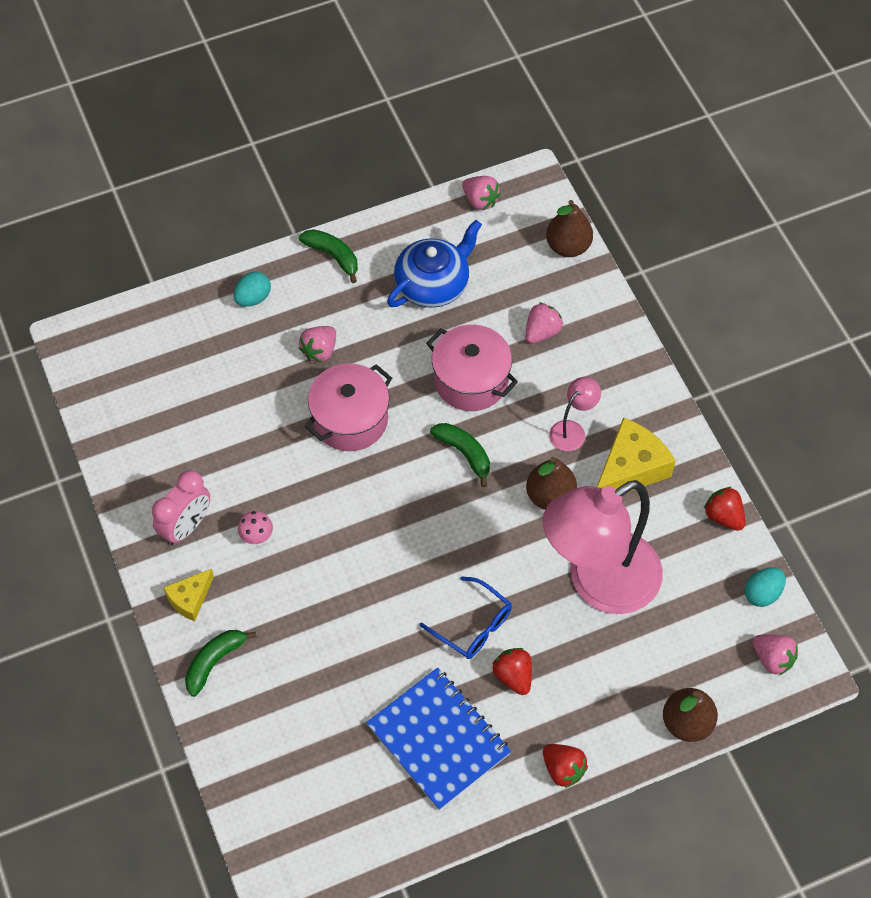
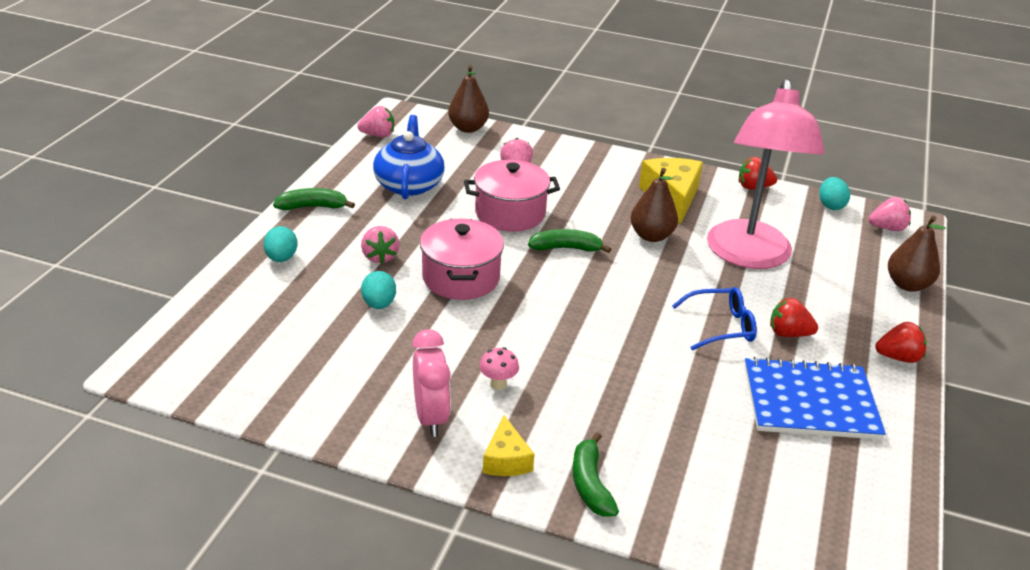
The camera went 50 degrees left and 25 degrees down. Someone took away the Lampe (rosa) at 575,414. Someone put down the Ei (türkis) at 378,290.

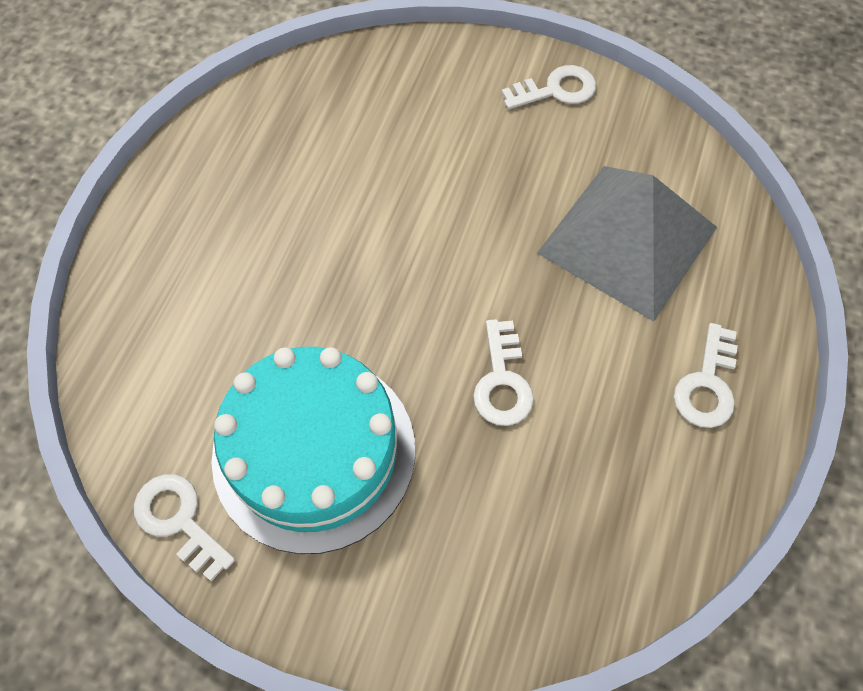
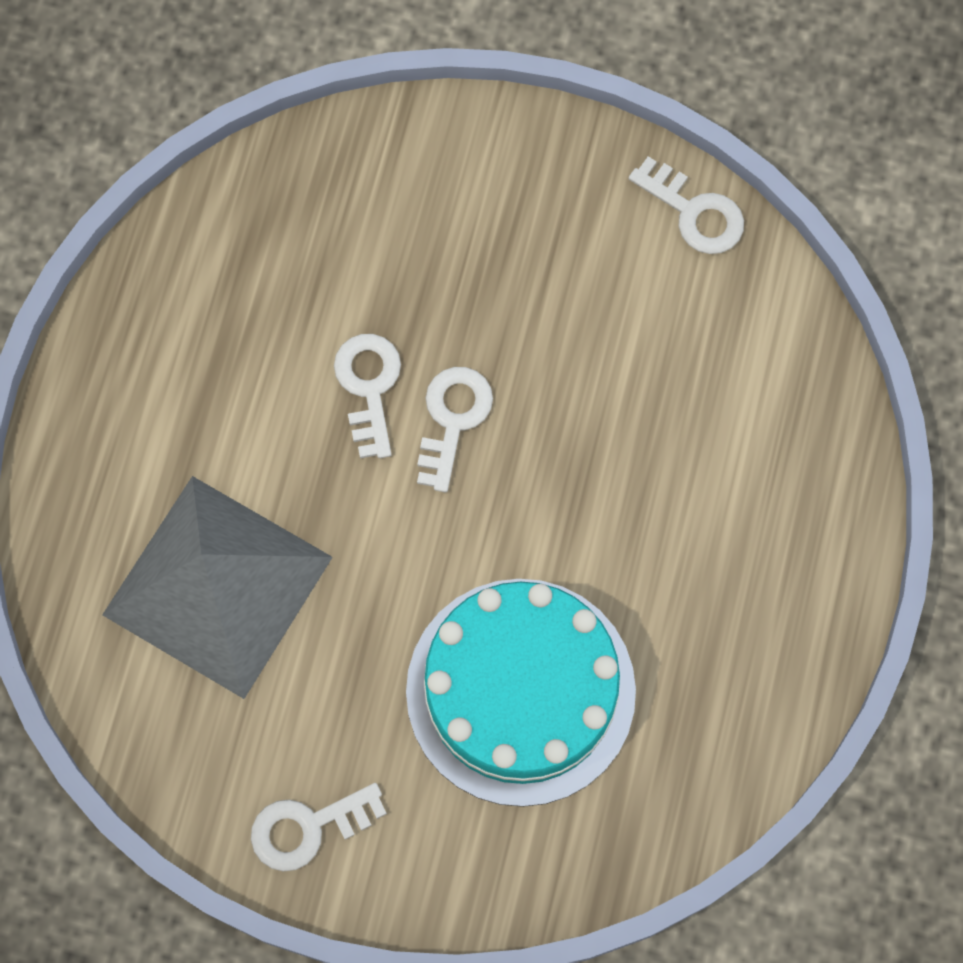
The camera went 175 degrees right and 10 degrees up. Someone carried the Kuchen (türkis) from 313,450 to 521,693. Someone carried the Schlüssel (weiß) from 706,375 to 455,429.

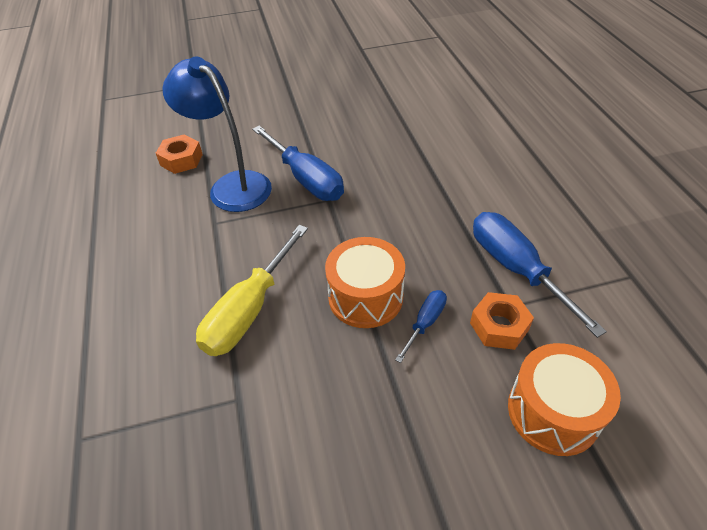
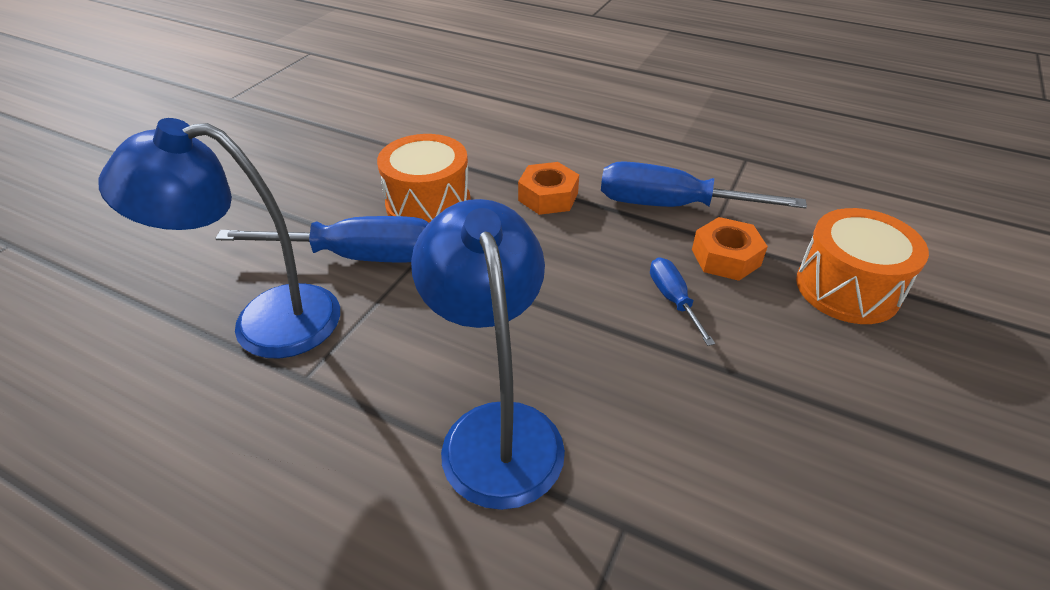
The camera went 50 degrees left and 5 degrees down. Someone carried the Sechskantmutter (orange) from 179,154 to 548,188. Someone swapped the Schraubenzieher (gelb) at 252,290 for the Lampe (blau) at 488,354. Someone carried the Trommel (orange) from 365,282 to 424,178.

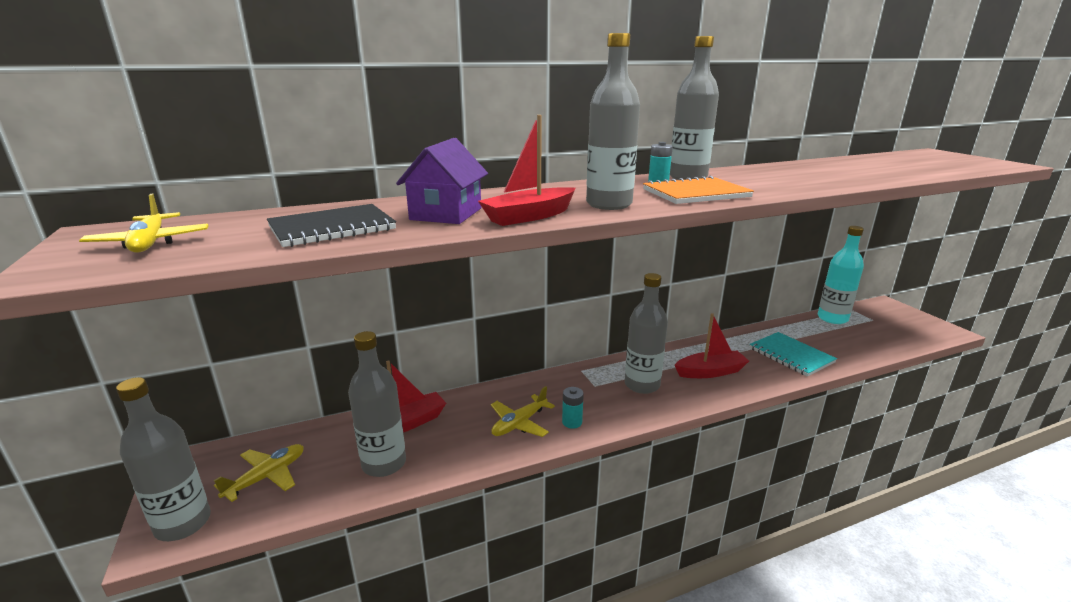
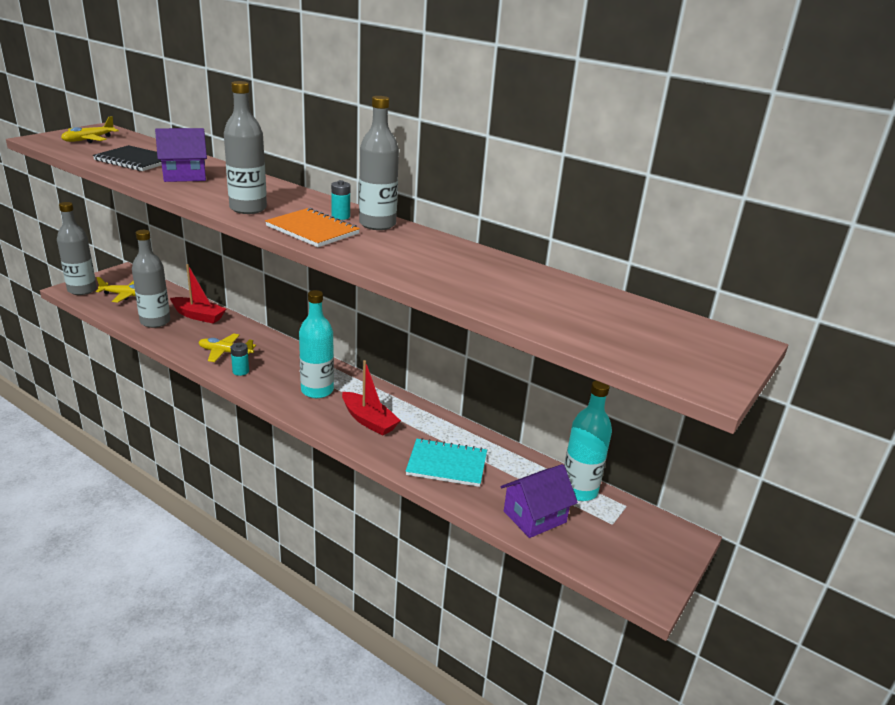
The camera went 55 degrees right and 5 degrees up. Someone took away the Boot (rot) at 526,170. Someone repainted the Flasche (grau) at 646,333, which became the Flasche (türkis) at 316,344. Someone rotated the Notizbuch (türkis) at 793,354 by 75 degrees clockwise. Someone put down the Haus (lila) at 539,501.

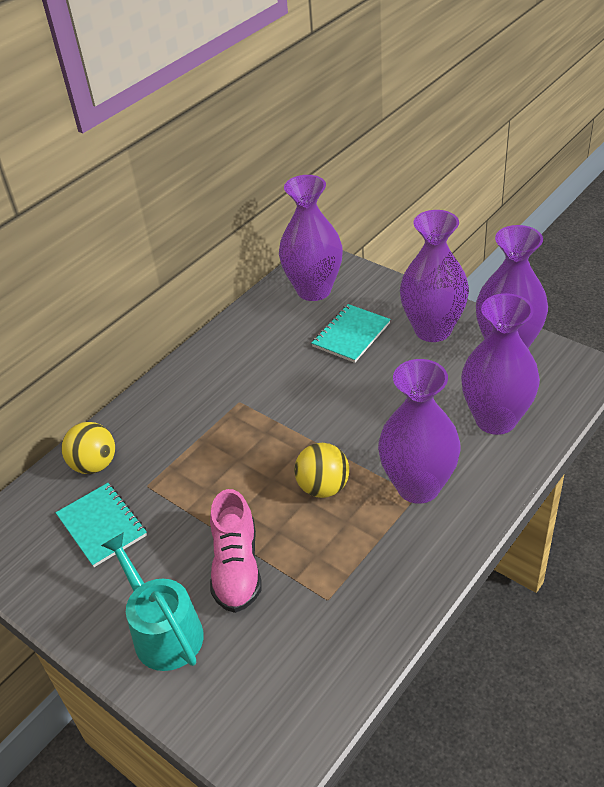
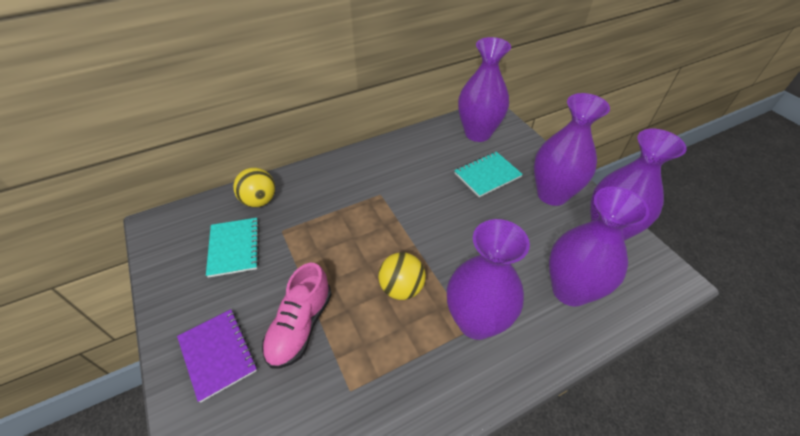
The camera went 20 degrees right and 5 degrees up. Someone swapped the Gießkanne (türkis) at 152,601 for the Notizbuch (lila) at 217,356.

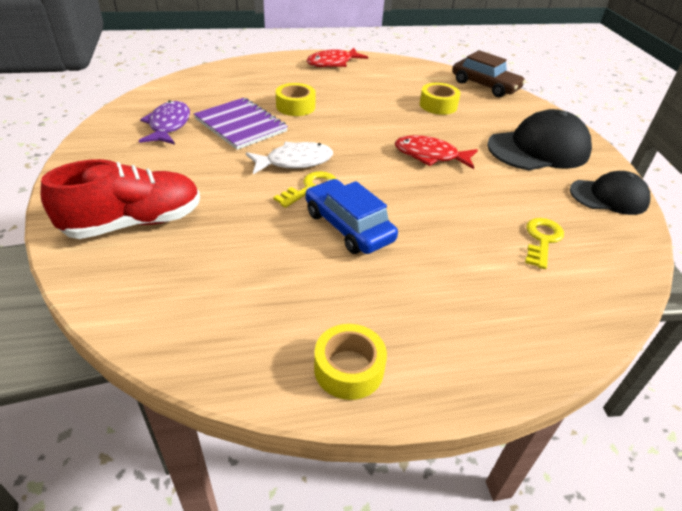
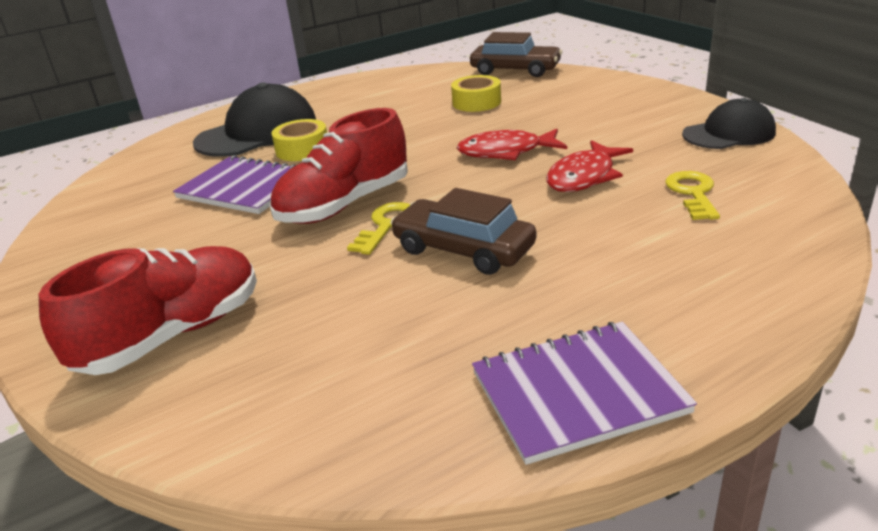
The camera went 15 degrees left and 10 degrees down. Someone took away the Fisch (lila) at 164,122. Someone swapped the Fisch (weiß) at 289,158 for the Schuh (rot) at 339,166. Someone repainted the Auto (blau) at 351,216, which became the Auto (braun) at 463,231. Someone carried the Fisch (rot) from 337,57 to 589,166. Someone swapped the Klebeband (gelb) at 350,362 for the Notizbuch (lila) at 584,393. Someone carried the Kappe (schwarz) from 539,140 to 254,119.

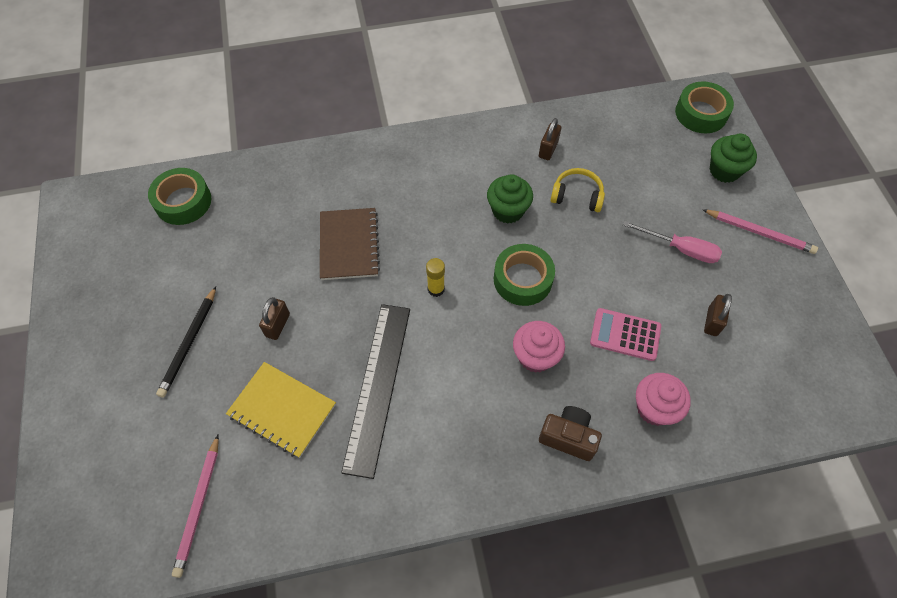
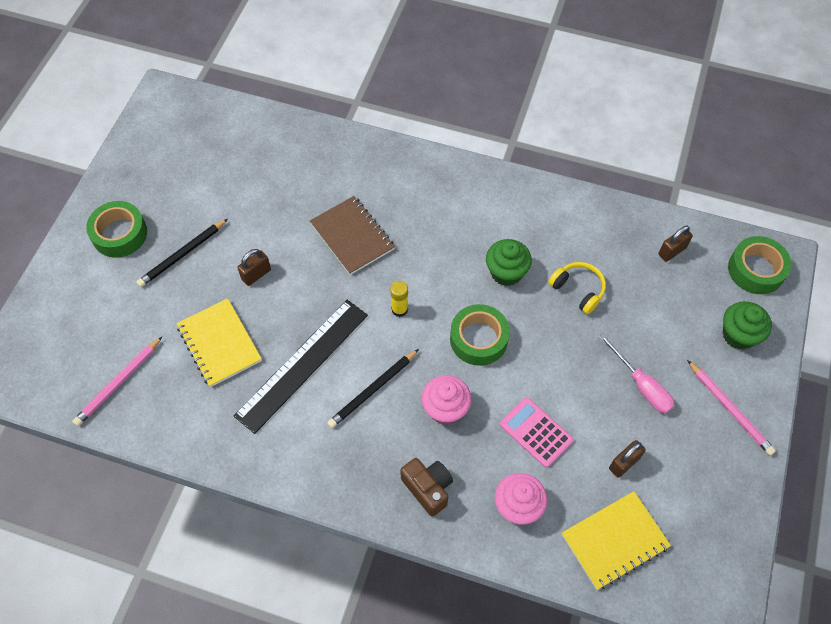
The camera went 30 degrees right and 0 degrees up. Someone carried the Klebeband (grün) from 179,196 to 116,229. Someone rotated the Notizbuch (braun) at 350,244 by 60 degrees counterclockwise. Someone carried the Vorhängeschloss (braun) from 550,139 to 676,244. Someone put down the Bleistift (schwarz) at 373,388. Someone put down the Notizbuch (gelb) at 616,540.

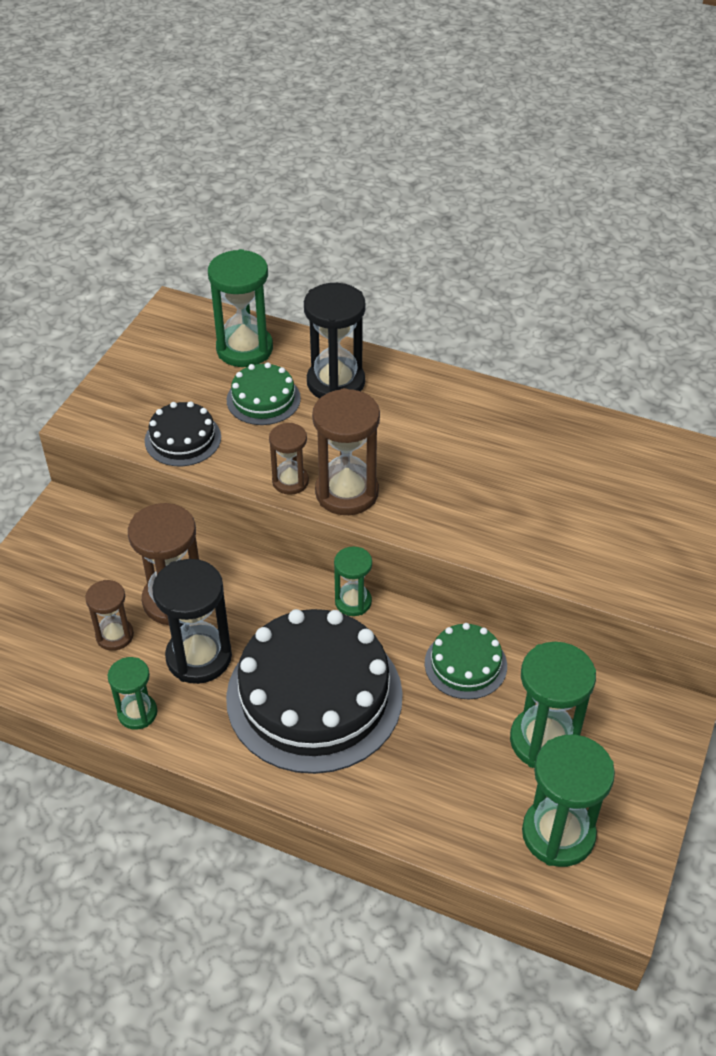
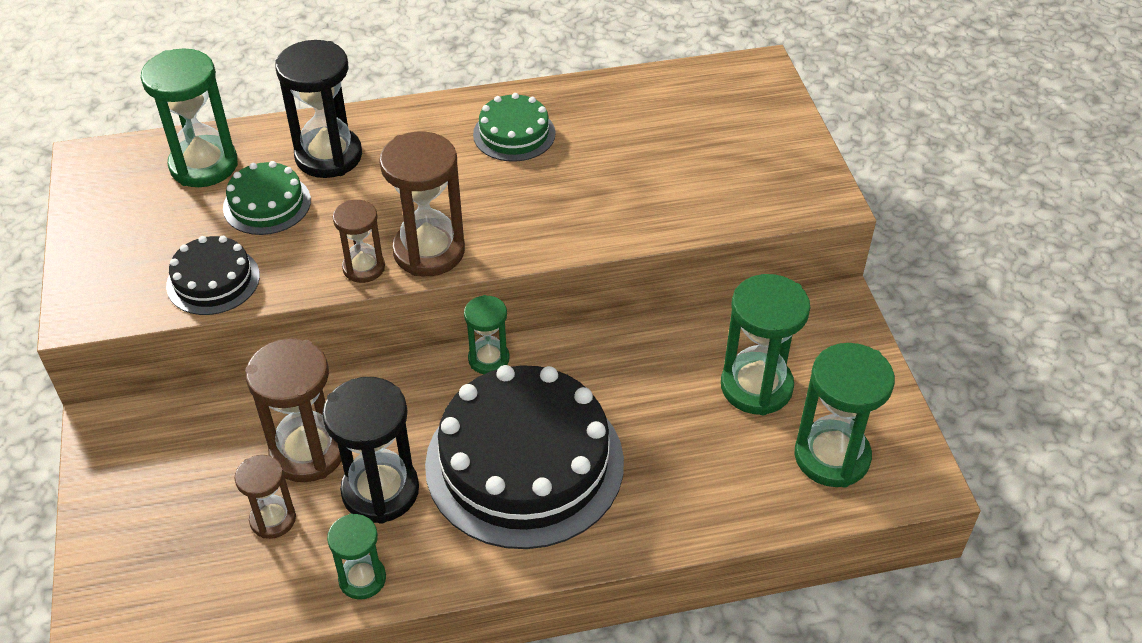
The camera went 35 degrees left and 0 degrees up. Someone carried the Kuchen (grün) from 466,661 to 514,127.

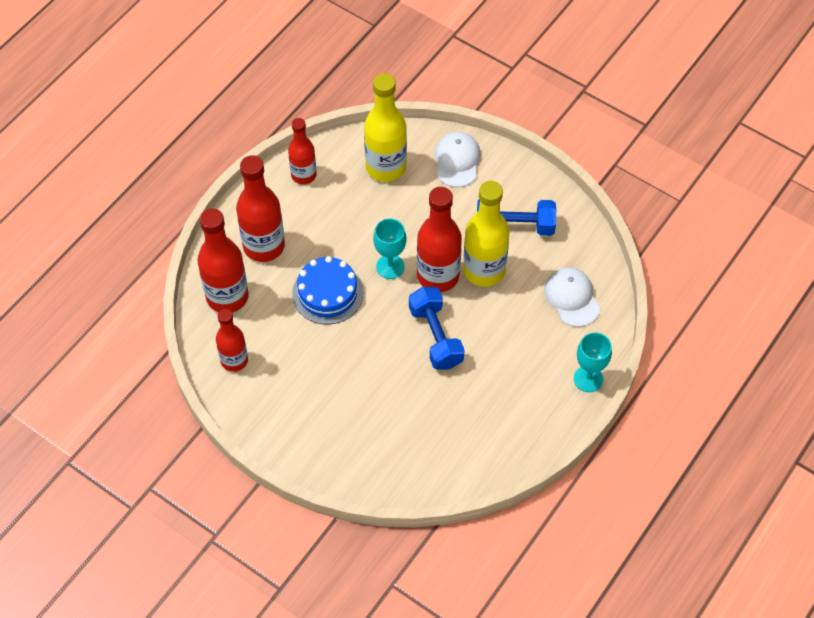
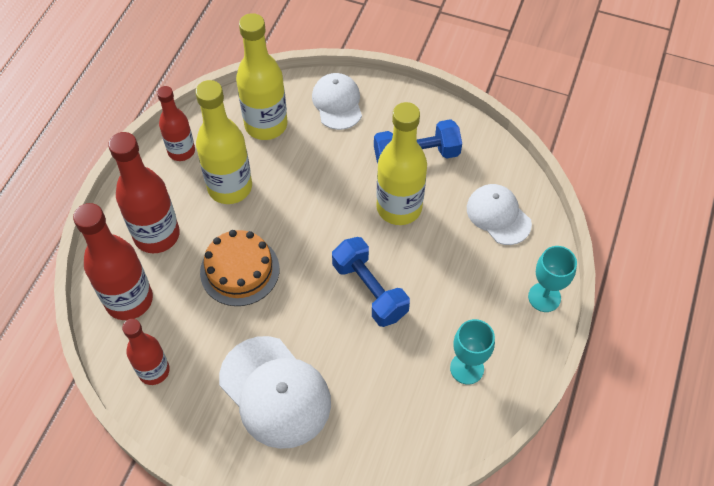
The camera went 15 degrees left and 0 degrees up. Someone repainted the Kuchen (blau) at 327,290, which became the Kuchen (orange) at 239,268. Someone carried the Kelch (türkis) from 389,248 to 472,351. Someone took away the Flasche (rot) at 439,239. Someone put down the Flasche (gelb) at 223,142. Someone put down the Kappe (weiß) at 275,392.

